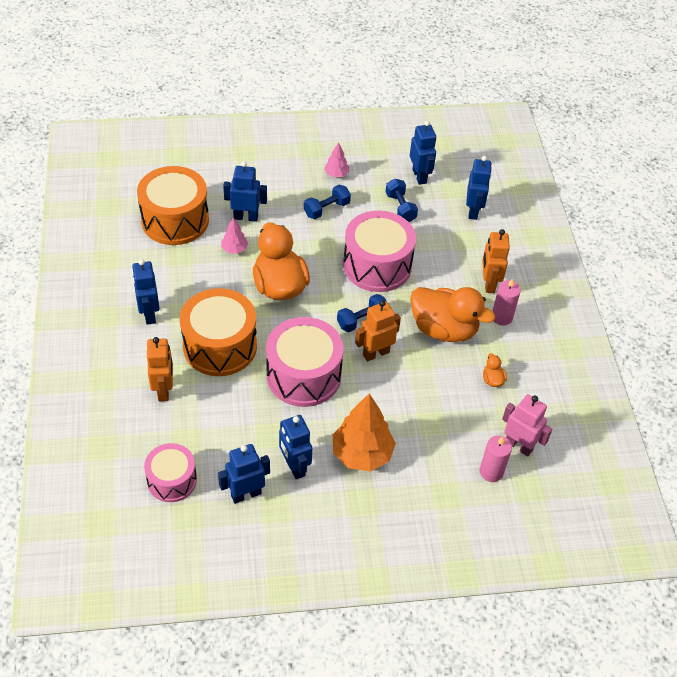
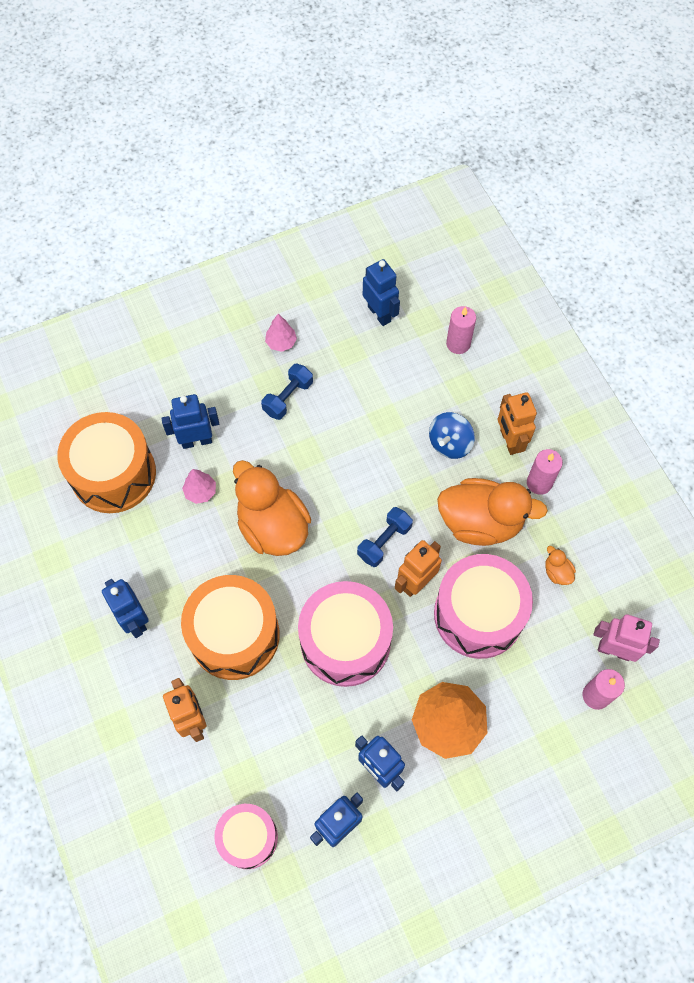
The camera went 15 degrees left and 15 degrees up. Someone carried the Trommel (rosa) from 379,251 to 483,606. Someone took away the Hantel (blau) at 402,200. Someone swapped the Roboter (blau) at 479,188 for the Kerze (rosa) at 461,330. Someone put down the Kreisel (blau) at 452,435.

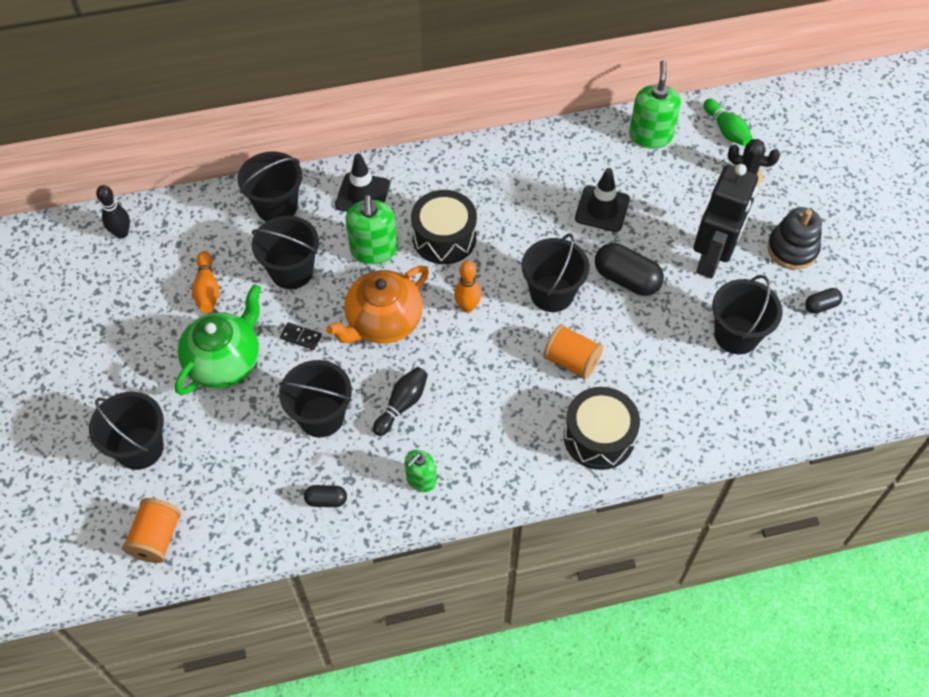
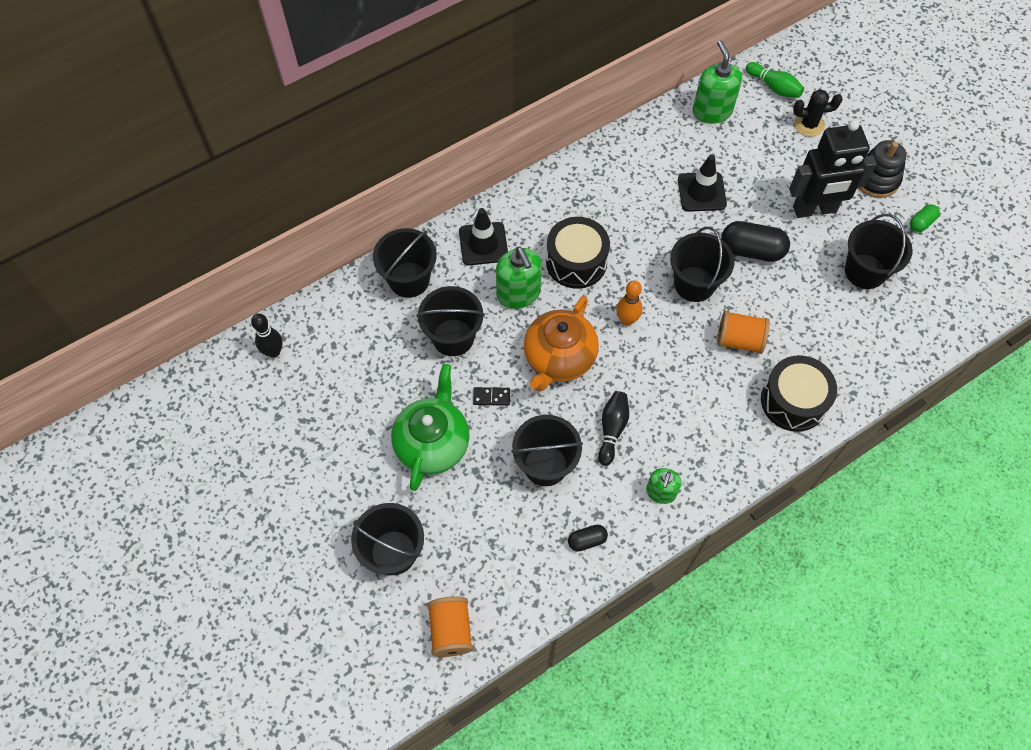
The camera went 20 degrees left and 5 degrees up. Someone took away the Bowlingkegel (orange) at 206,282. Someone rotated the Roboter (schwarz) at 725,221 by 75 degrees clockwise. Someone repainted the Kapsel (schwarz) at 824,301, which became the Kapsel (grün) at 925,218.

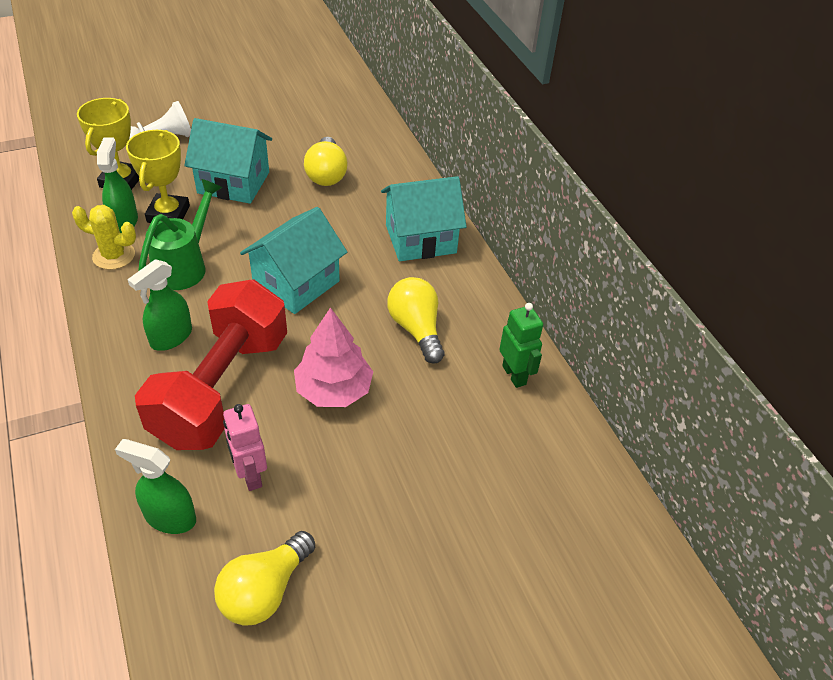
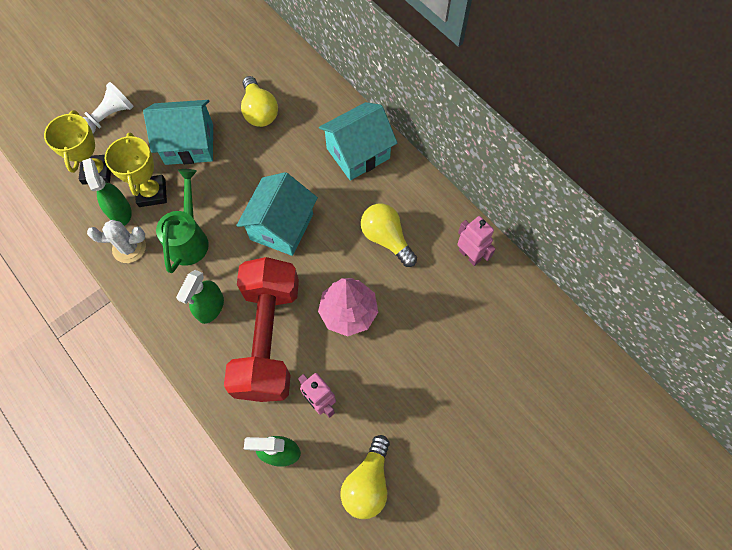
The camera went 15 degrees left and 20 degrees up. Someone repainted the Kaktus (gelb) at 104,237, which became the Kaktus (weiß) at 116,241. Someone repainted the Roboter (grün) at 521,345, which became the Roboter (rosa) at 476,241.

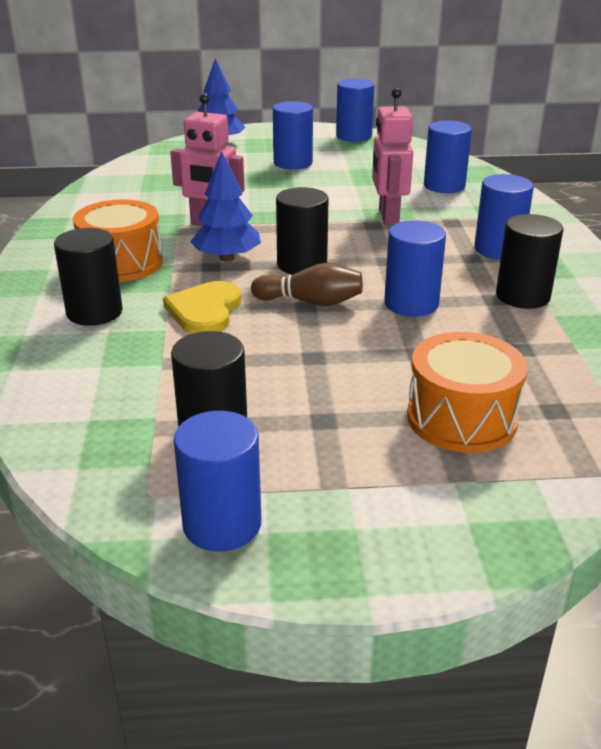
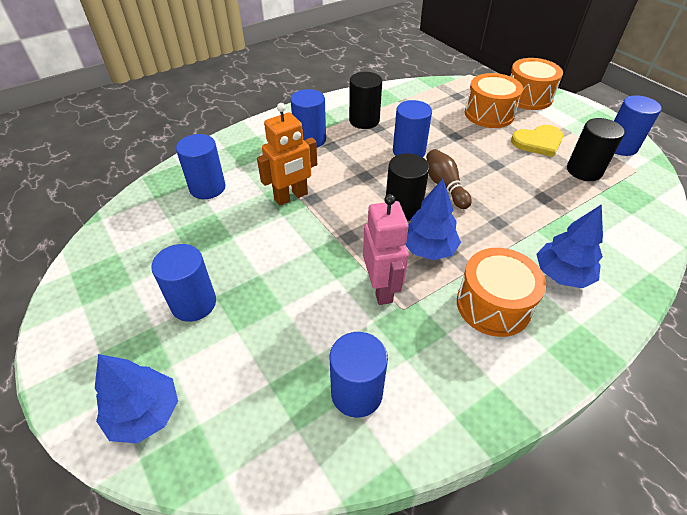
The camera went 120 degrees left and 15 degrees up. Someone swapped the Vollzylinder (schwarz) at 88,277 for the Baum (blau) at 569,246. Someone carried the Herz (gelb) from 202,307 to 537,141. Someone carried the Vollzylinder (blau) from 355,110 to 358,375. Someone repainted the Roboter (rosa) at 392,156, which became the Roboter (orange) at 287,154. Someone put down the Trommel (orange) at 536,84.

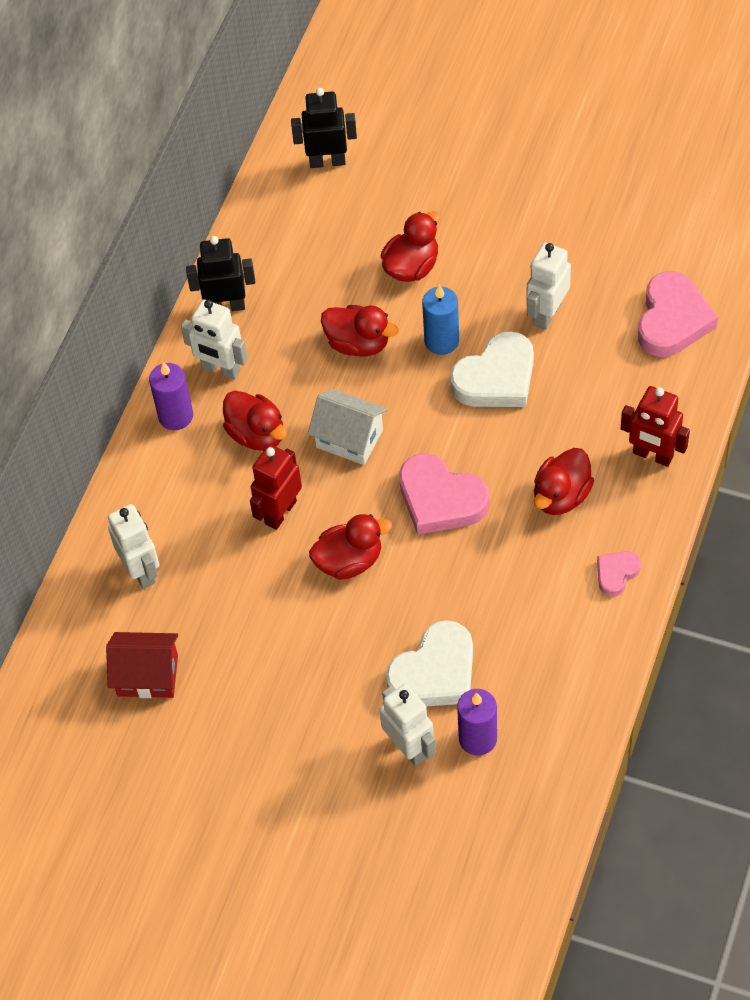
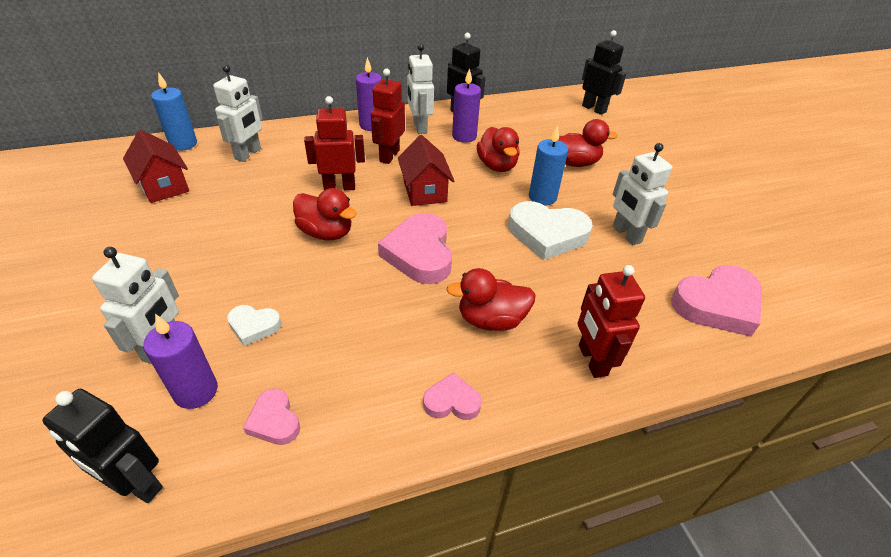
The camera went 45 degrees right and 15 degrees down. Someone swapped the Ente (rot) at 255,421 for the Roboter (rot) at 388,116. Someone repainted the Haus (weiß) at 348,427, which became the Haus (rot) at 426,170. Someone scaled the Herz (weiß) at 429,663 by 0.52. Someone rotated the Roboter (weiß) at 548,286 by 105 degrees counterclockwise. Someone put down the Roboter (schwarz) at 102,446. Someone put down the Kerze (blau) at 174,111. Someone put down the Herz (rosa) at 271,416. Someone put down the Kerze (lila) at 466,105.

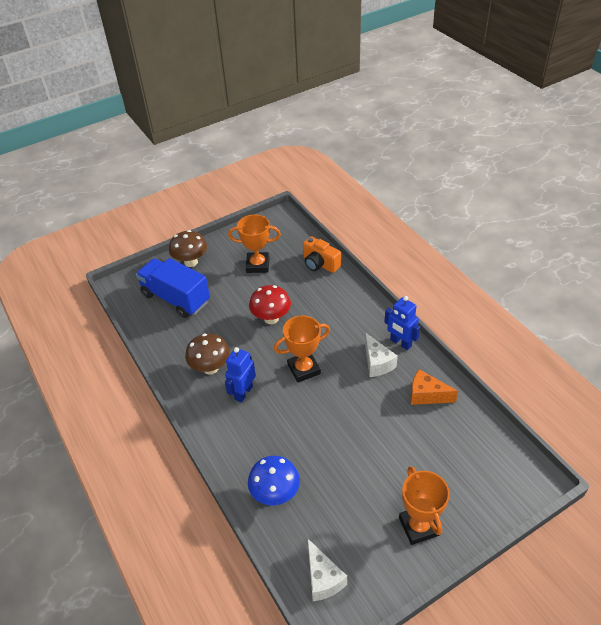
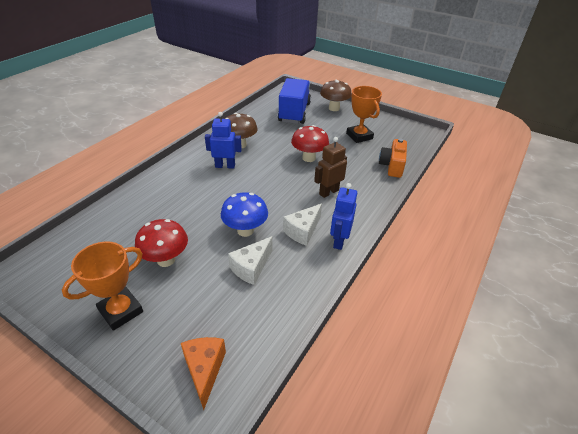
The camera went 60 degrees right and 5 degrees down. Someone carried the Pilz (blau) from 274,480 to 244,214. Someone took away the Pokal (orange) at 302,349. Someone carried the Käse (weiß) from 327,570 to 250,260. Someone carried the Käse (orange) from 434,387 to 203,373. Someone put down the Pilz (rot) at 161,243. Someone put down the Roboter (braun) at 330,167.

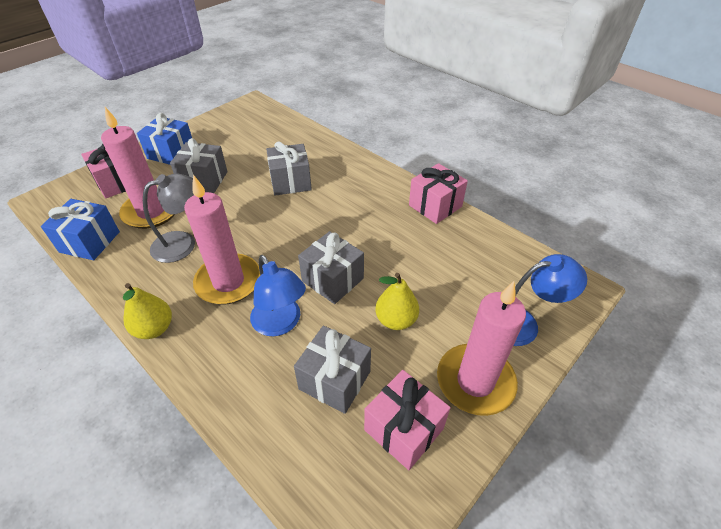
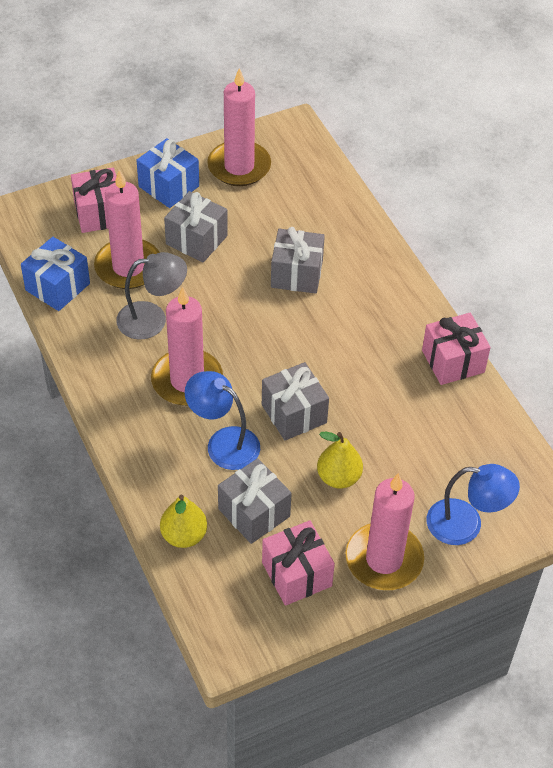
The camera went 20 degrees right and 5 degrees up. Someone carried the Birne (gelb) from 147,311 to 183,521. Someone rotated the Lampe (blau) at 278,295 by 135 degrees clockwise. Someone put down the Kerze (rosa) at 239,127.

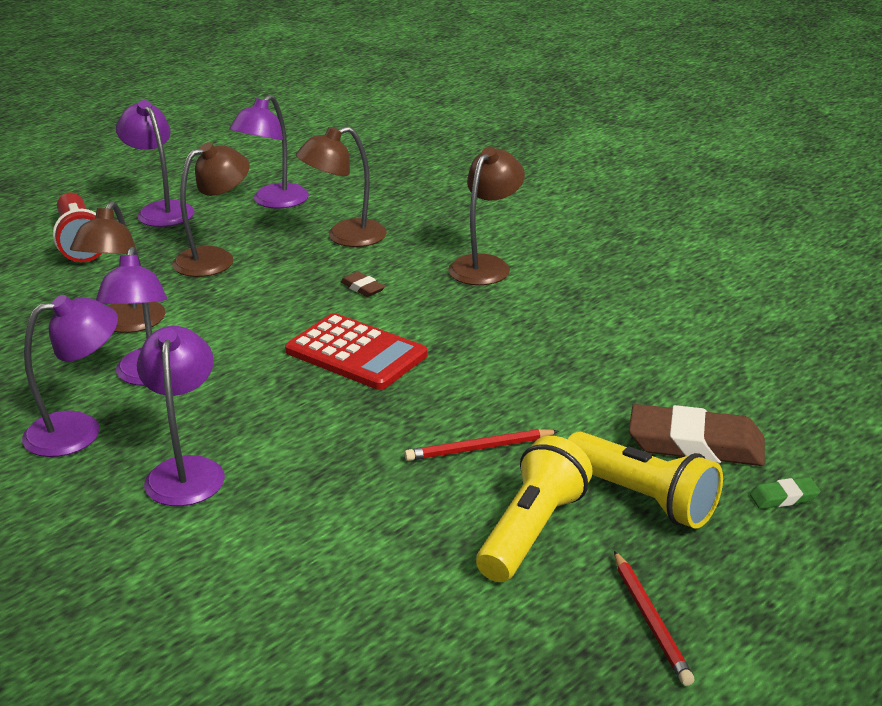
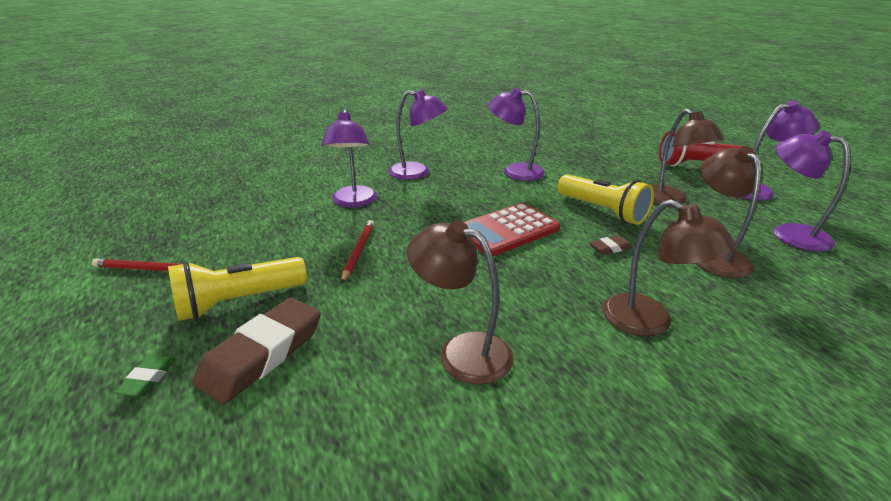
The camera went 110 degrees right and 0 degrees up. Someone carried the Lampe (lila) from 70,376 to 349,158. Someone carried the Lampe (braun) from 117,267 to 460,302. Someone carried the Taschenlampe (gelb) from 534,509 to 605,199.

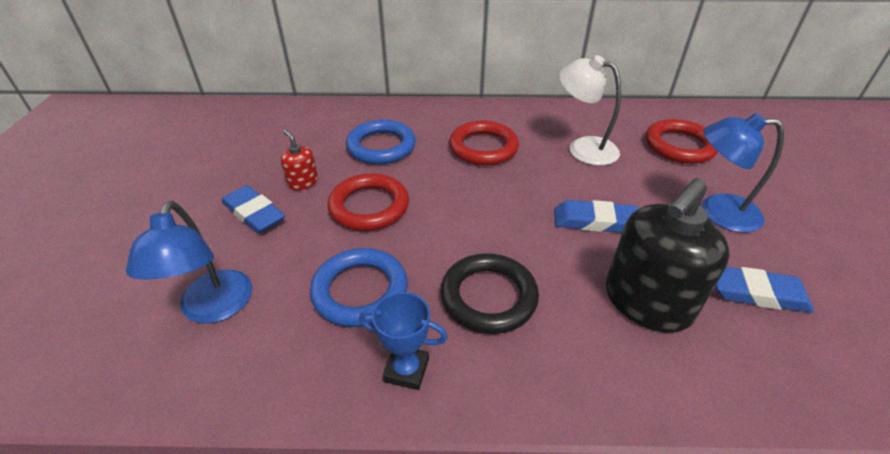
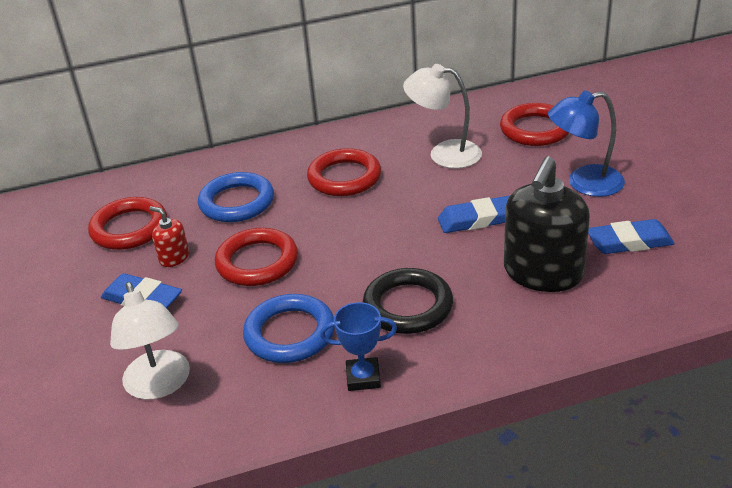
The camera went 15 degrees left and 5 degrees down. Someone repainted the Lampe (blau) at 189,262, which became the Lampe (weiß) at 150,341. Someone put down the Ring (rot) at 127,223.

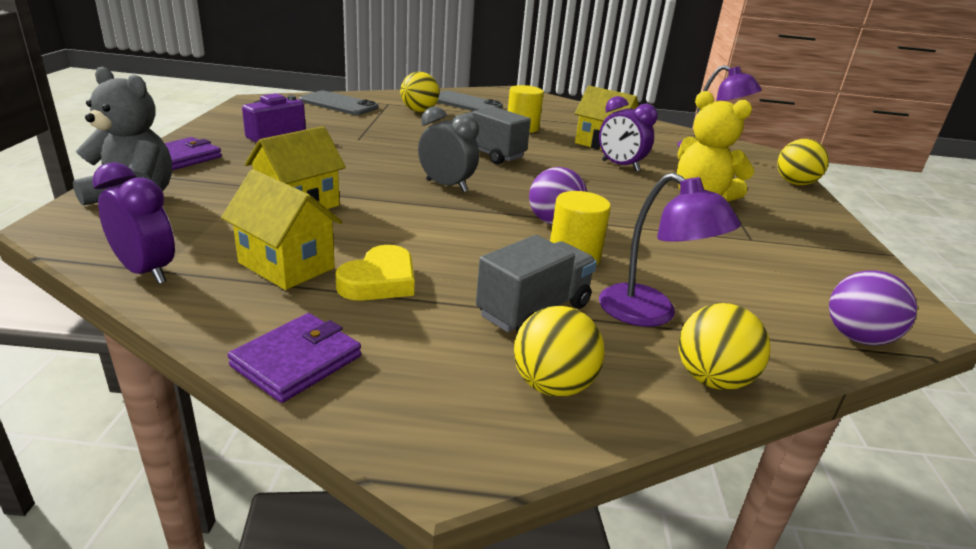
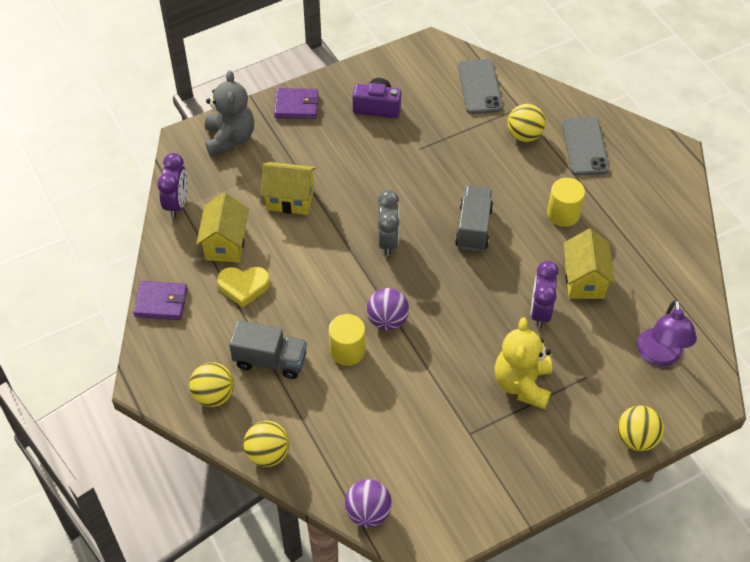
The camera went 60 degrees right and 25 degrees up. Someone took away the Lampe (lila) at 670,250.

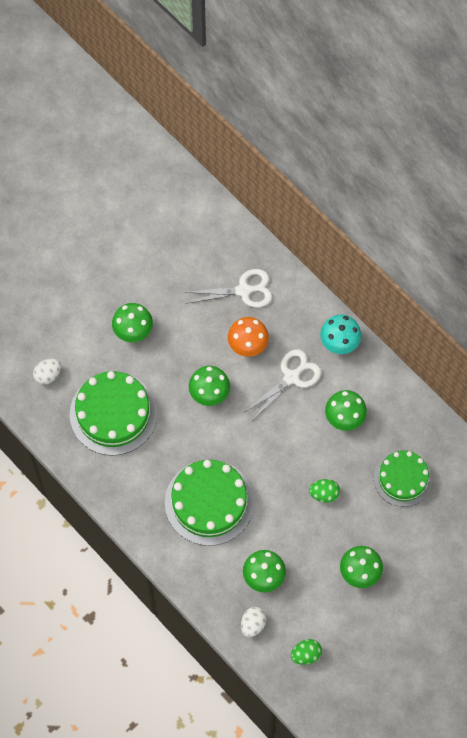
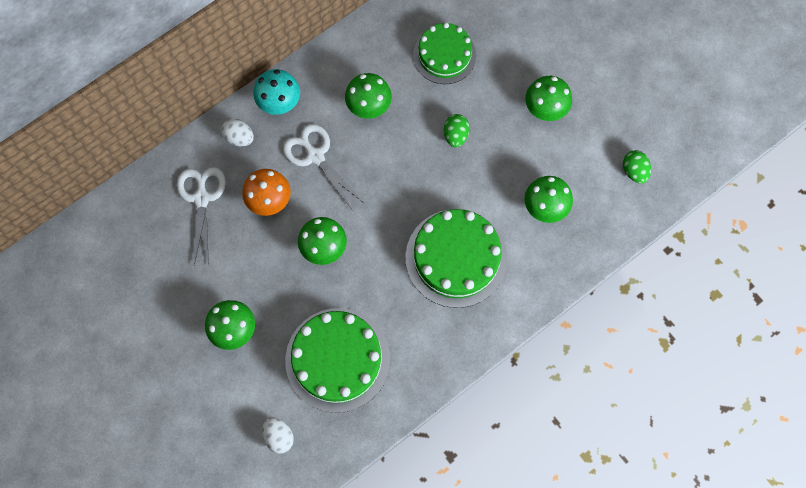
The camera went 85 degrees left and 5 degrees up. Someone carried the Ei (weiß) from 253,622 to 237,133.

